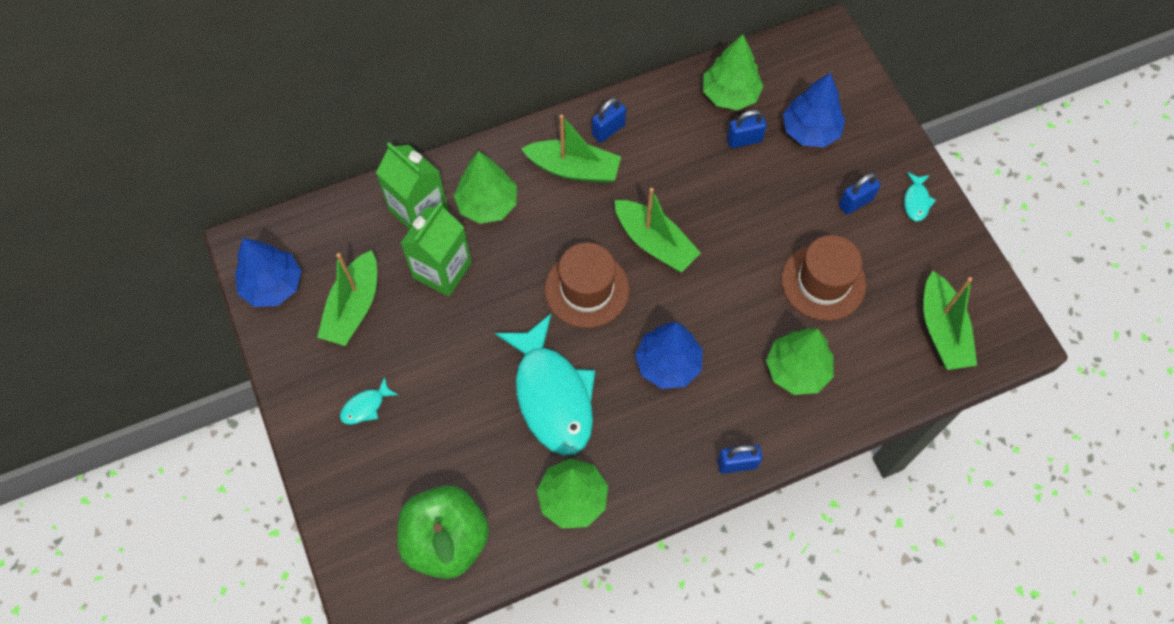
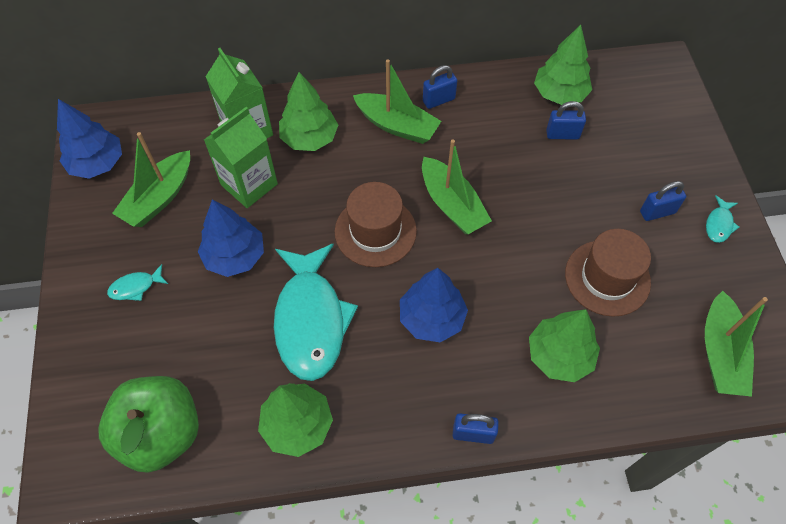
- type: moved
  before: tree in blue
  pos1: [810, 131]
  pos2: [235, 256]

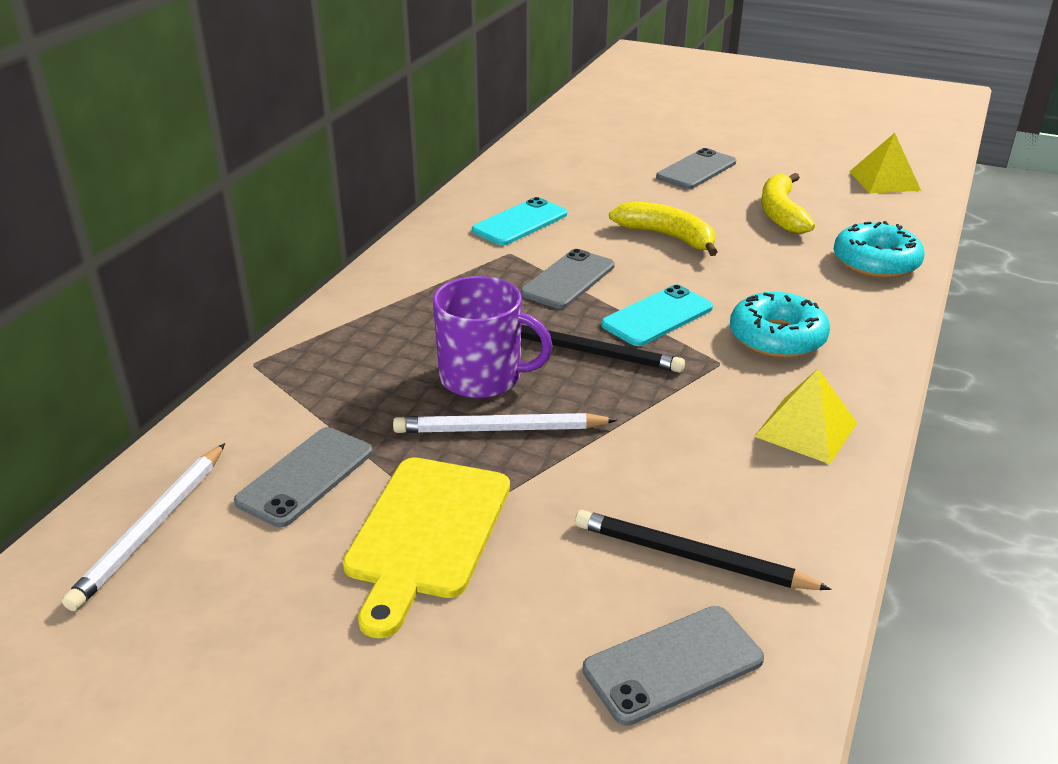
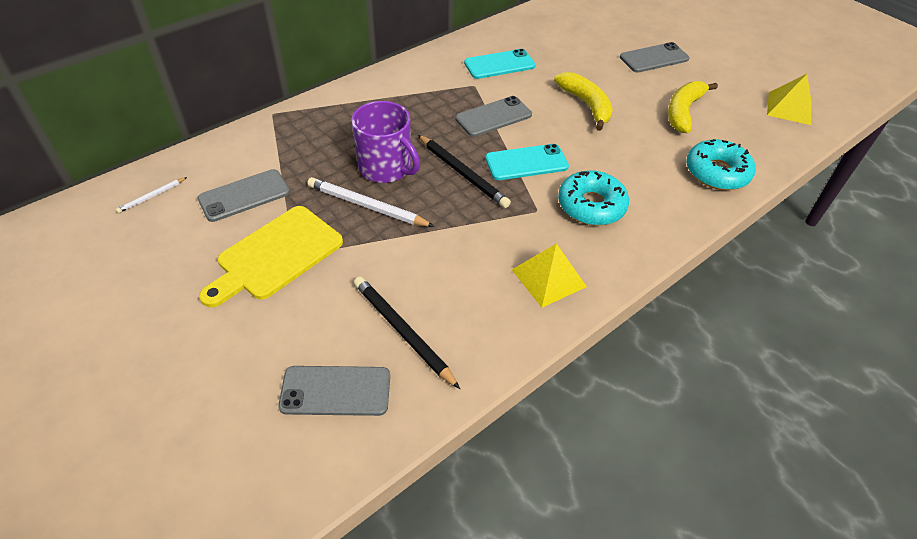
- type: resized
  before: pencil in white
  pos1: [152, 528]
  pos2: [152, 196]
  scale: 0.52

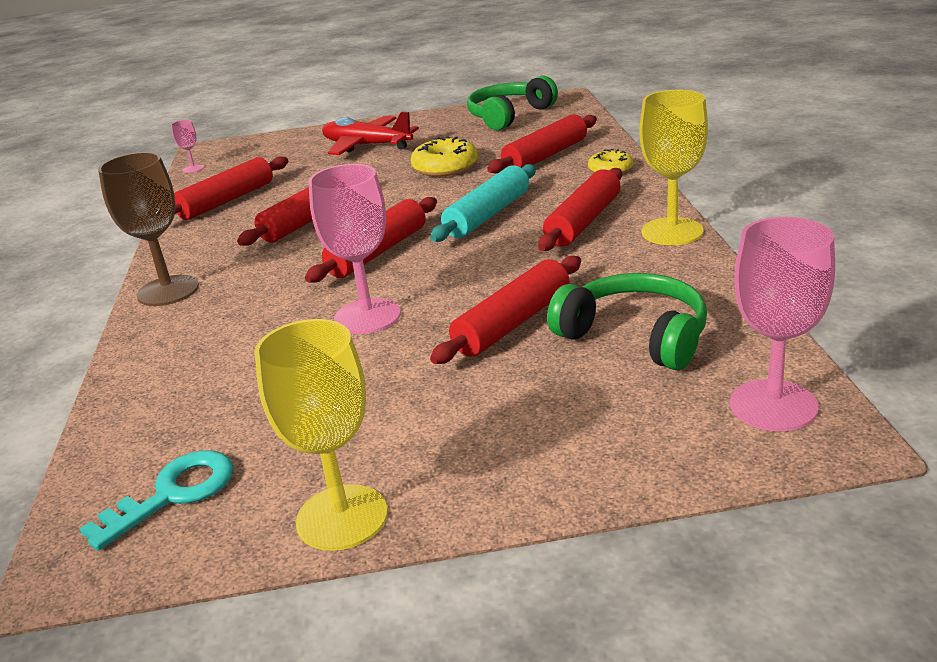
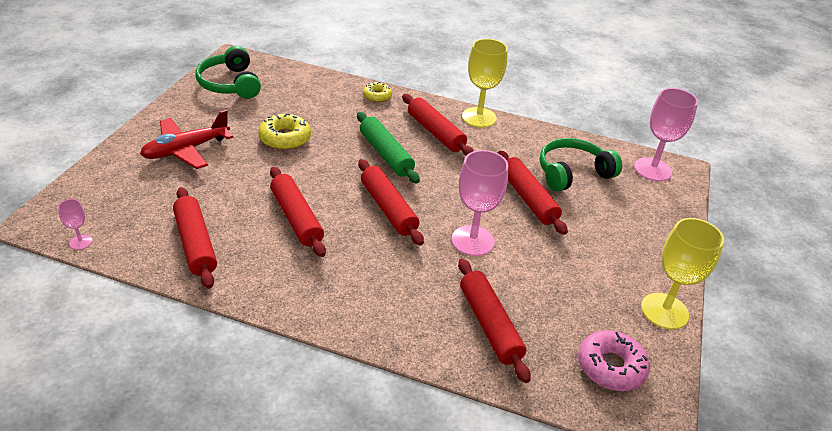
- type: moved
  before: rolling pin in red
  pos1: [545, 156]
  pos2: [489, 325]
- type: removed
  before: goblet in brown
  pos1: [168, 291]
- type: recoloured
  before: rolling pin in turquoise
  after: rolling pin in green
  pos1: [487, 215]
  pos2: [385, 154]
- type: replaced
  before: key in turquoise
  after: donut in pink
  pos1: [173, 494]
  pos2: [610, 367]

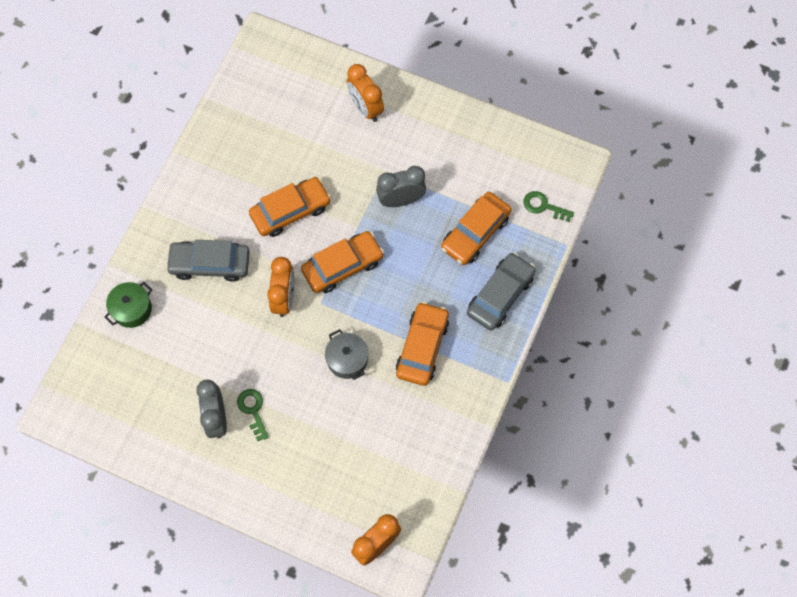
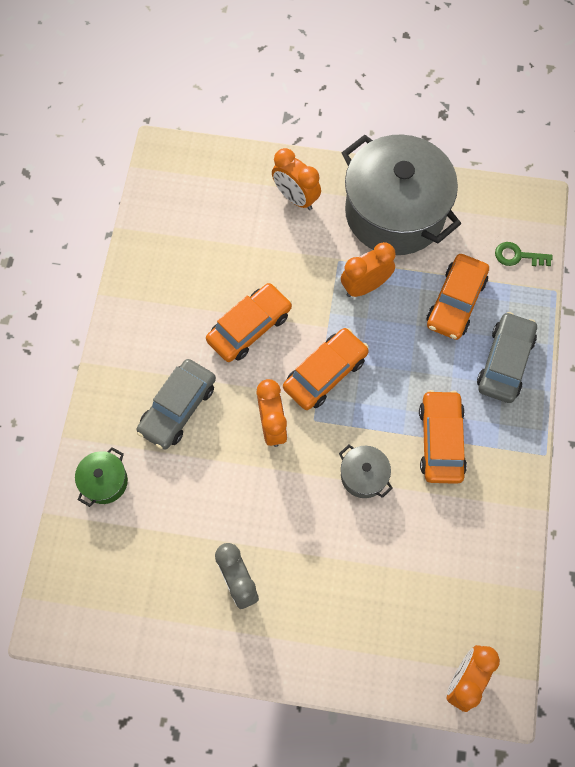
- type: recoloured
  before: clock in grey
  after: clock in orange
  pos1: [401, 200]
  pos2: [365, 286]
- type: turned
  before: car in grey
  pos1: [210, 264]
  pos2: [178, 408]
  turn: -45
- type: removed
  before: key in green
  pos1: [253, 410]
- type: added
  after: pot in grey
  pos2: [394, 212]

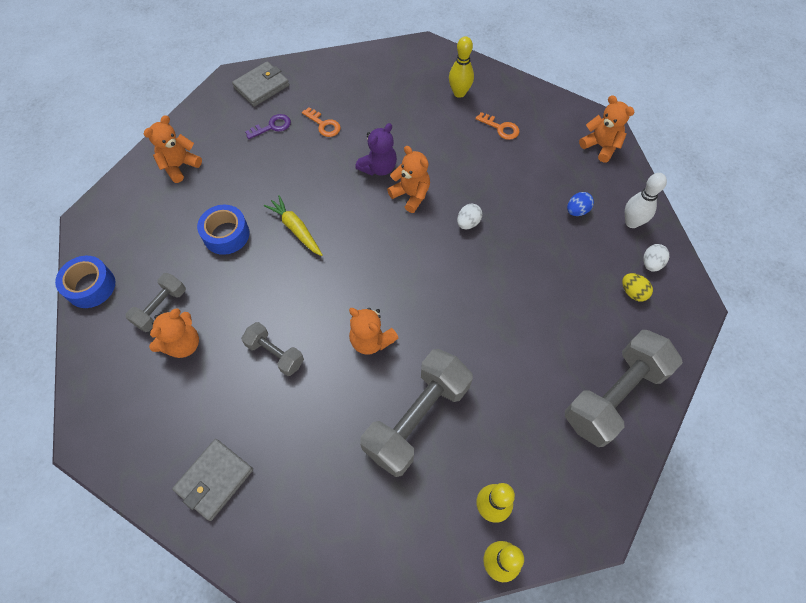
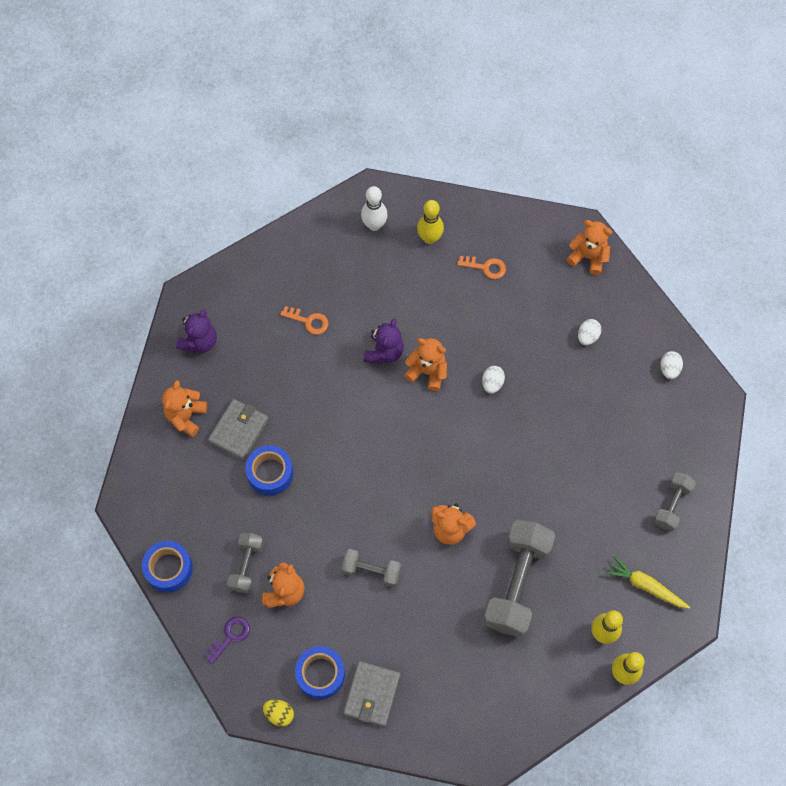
- type: moved
  before: wallet in grey
  pos1: [261, 86]
  pos2: [239, 430]
- type: moved
  before: key in purple
  pos1: [272, 126]
  pos2: [230, 636]
- type: moved
  before: bowling pin in white
  pos1: [632, 222]
  pos2: [374, 225]
- type: recoloured
  before: egg in blue
  after: egg in white
  pos1: [577, 211]
  pos2: [587, 336]
- type: moved
  before: carrot in yellow
  pos1: [296, 229]
  pos2: [645, 586]
- type: moved
  before: egg in yellow
  pos1: [633, 292]
  pos2: [279, 714]
- type: resized
  before: dumbbell in grey
  pos1: [614, 395]
  pos2: [672, 505]
  scale: 0.53
- type: added
  after: teddy bear in purple
  pos2: [199, 342]
- type: added
  after: tape in blue
  pos2: [320, 674]

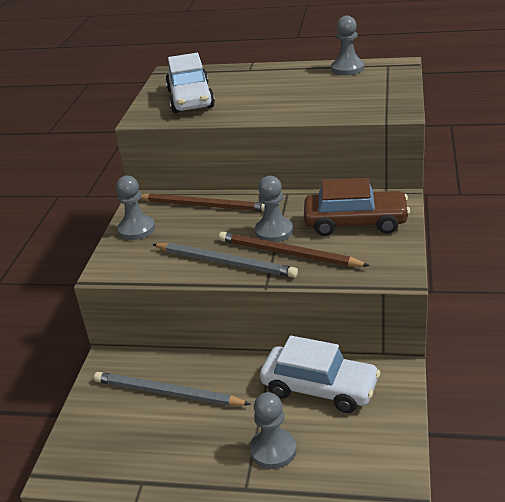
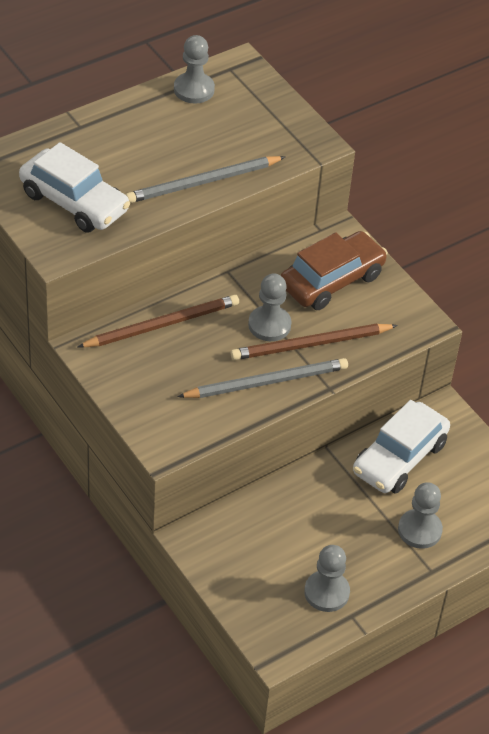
- type: moved
  before: pawn in grey
  pos1: [136, 229]
  pos2: [326, 592]
- type: turned
  before: car in white
  pos1: [319, 388]
  pos2: [399, 458]
  turn: 150
- type: moved
  before: pencil in grey
  pos1: [167, 393]
  pos2: [202, 182]

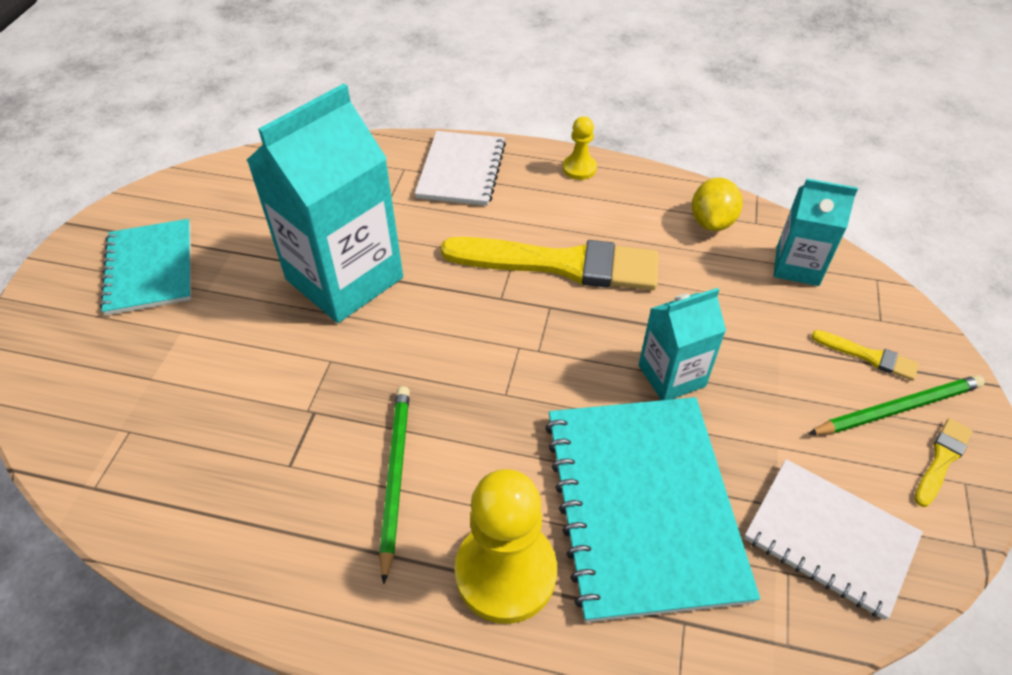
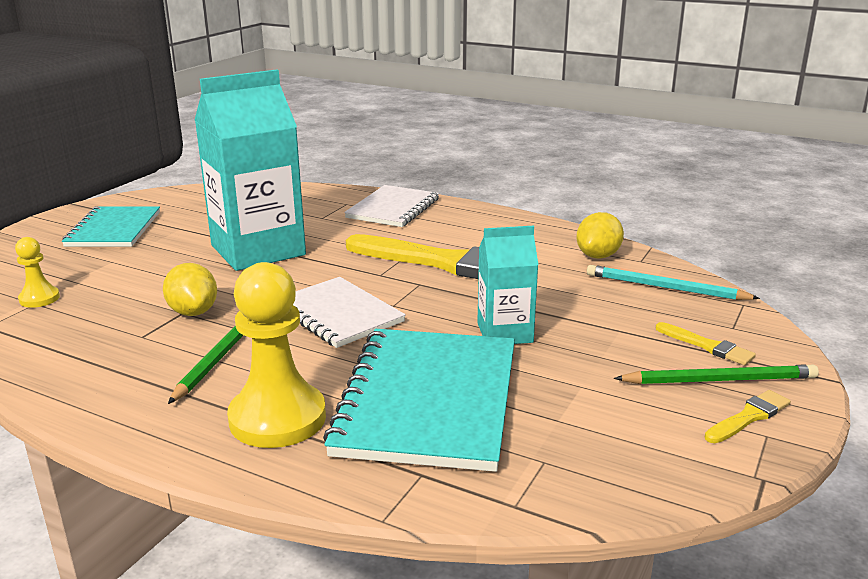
- type: moved
  before: pawn in yellow
  pos1: [579, 168]
  pos2: [39, 298]
- type: replaced
  before: carton in turquoise
  after: pencil in turquoise
  pos1: [797, 266]
  pos2: [666, 288]
- type: moved
  before: notebook in white
  pos1: [830, 538]
  pos2: [338, 314]
- type: added
  after: lemon in yellow
  pos2: [193, 312]

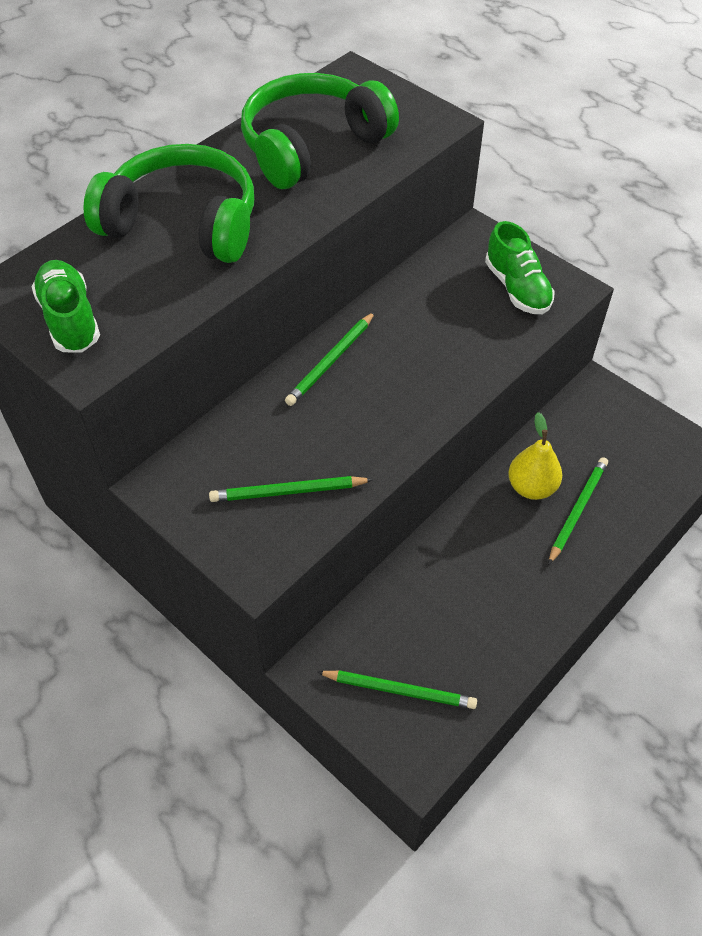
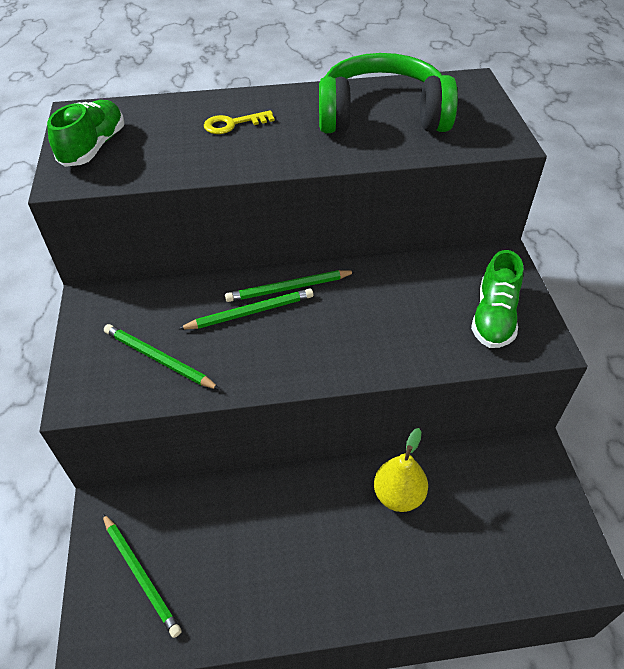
- type: replaced
  before: headphones in green
  after: key in yellow
  pos1: [183, 223]
  pos2: [233, 124]
- type: moved
  before: pencil in green
  pos1: [577, 510]
  pos2: [250, 312]

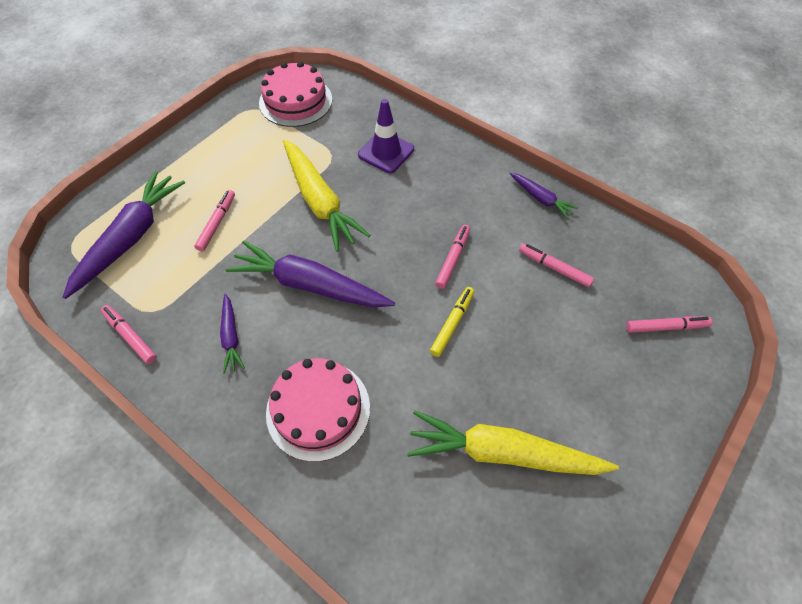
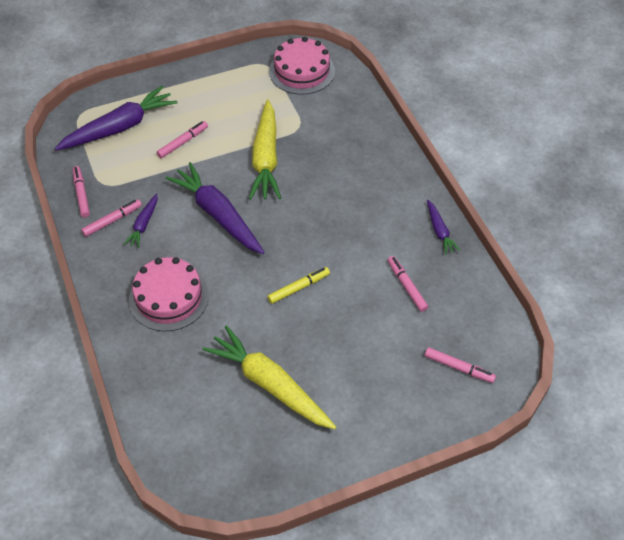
- type: removed
  before: traffic cone in purple
  pos1: [386, 152]
- type: moved
  before: marker in pink
  pos1: [453, 259]
  pos2: [112, 220]

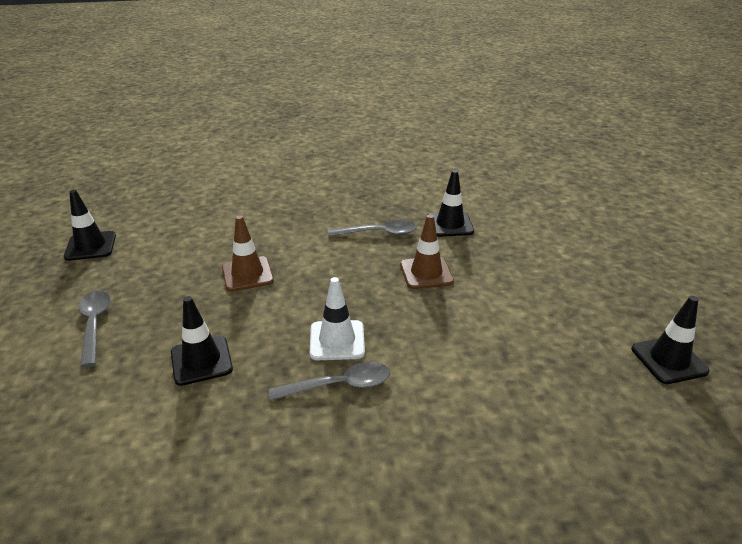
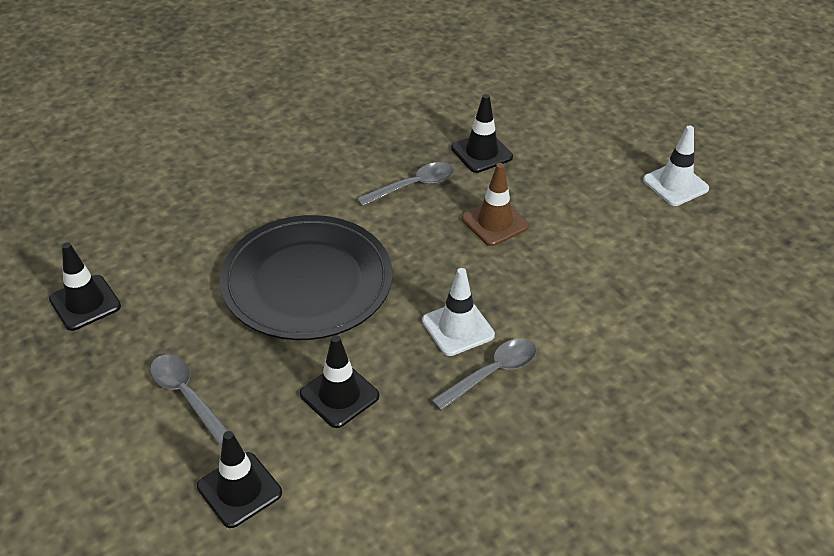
- type: replaced
  before: traffic cone in brown
  after: plate in black
  pos1: [247, 274]
  pos2: [307, 282]
- type: moved
  before: traffic cone in black
  pos1: [669, 360]
  pos2: [239, 490]
- type: added
  after: traffic cone in white
  pos2: [675, 184]

